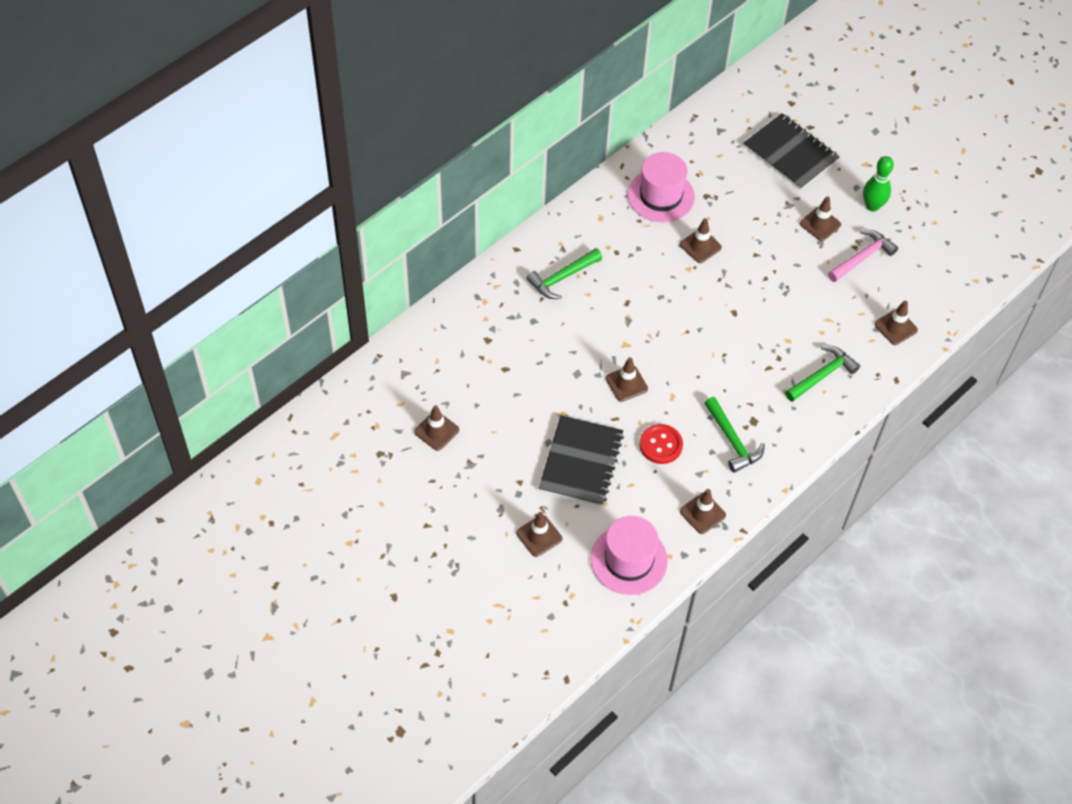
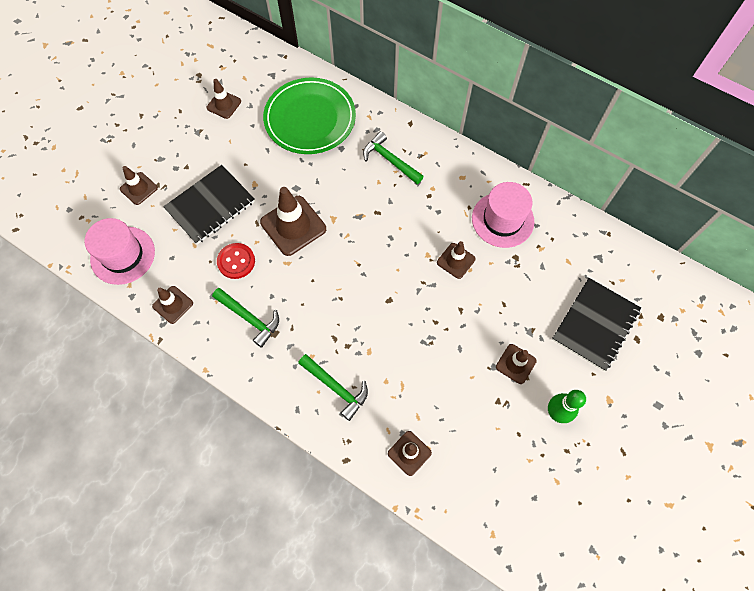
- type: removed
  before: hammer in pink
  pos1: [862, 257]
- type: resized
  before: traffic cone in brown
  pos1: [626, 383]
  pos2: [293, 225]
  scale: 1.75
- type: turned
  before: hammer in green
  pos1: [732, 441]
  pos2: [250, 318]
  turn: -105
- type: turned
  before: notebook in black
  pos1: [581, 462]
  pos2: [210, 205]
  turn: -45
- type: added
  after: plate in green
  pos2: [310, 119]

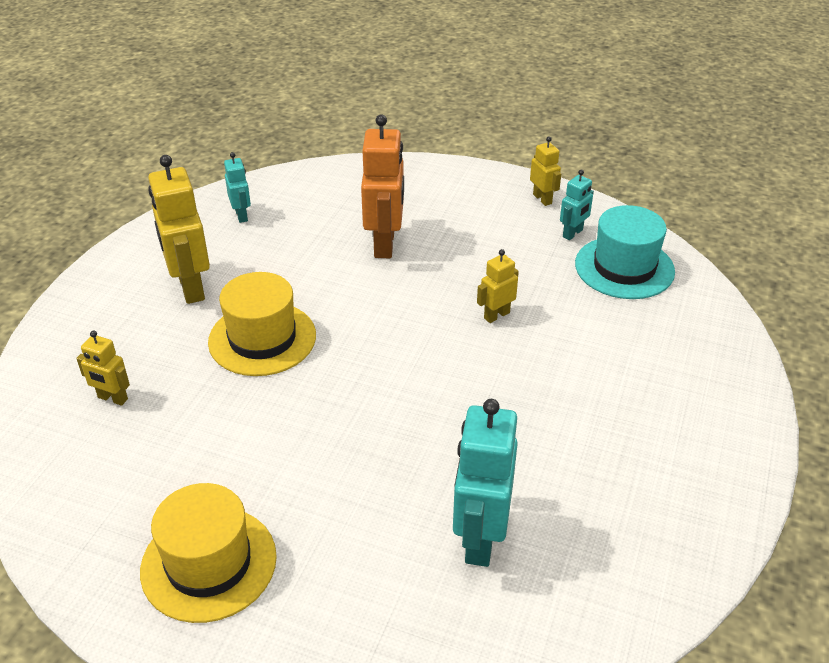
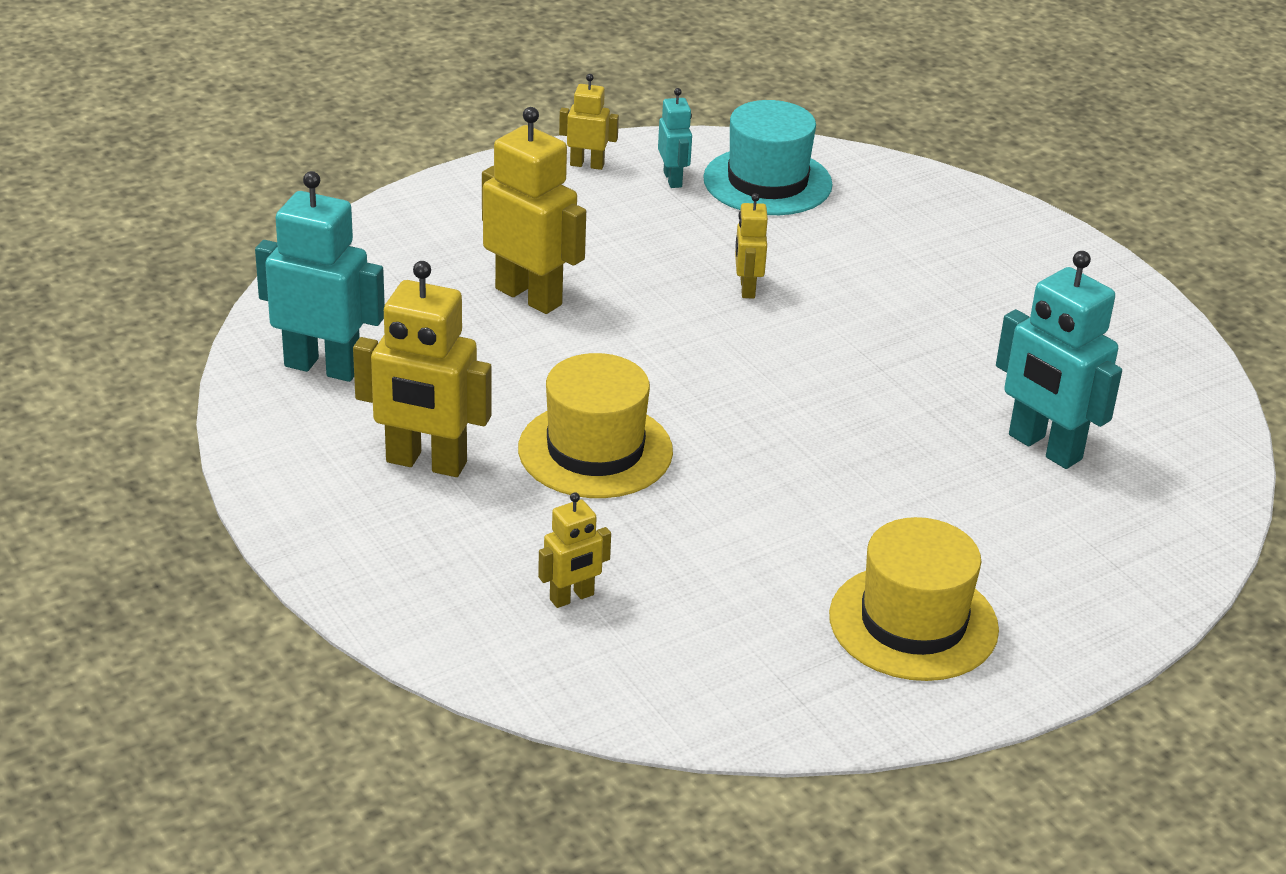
- type: recoloured
  before: robot in orange
  after: robot in yellow
  pos1: [385, 244]
  pos2: [529, 296]
- type: resized
  before: robot in turquoise
  pos1: [241, 215]
  pos2: [323, 367]
  scale: 1.91

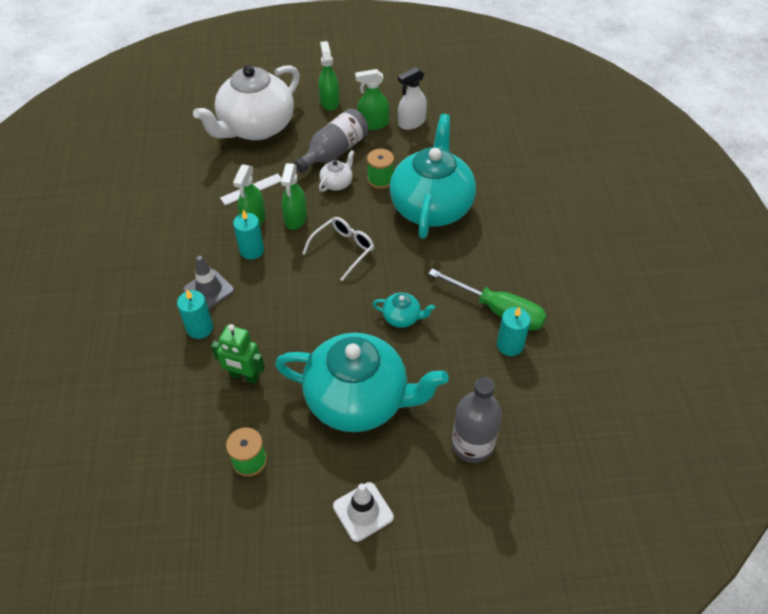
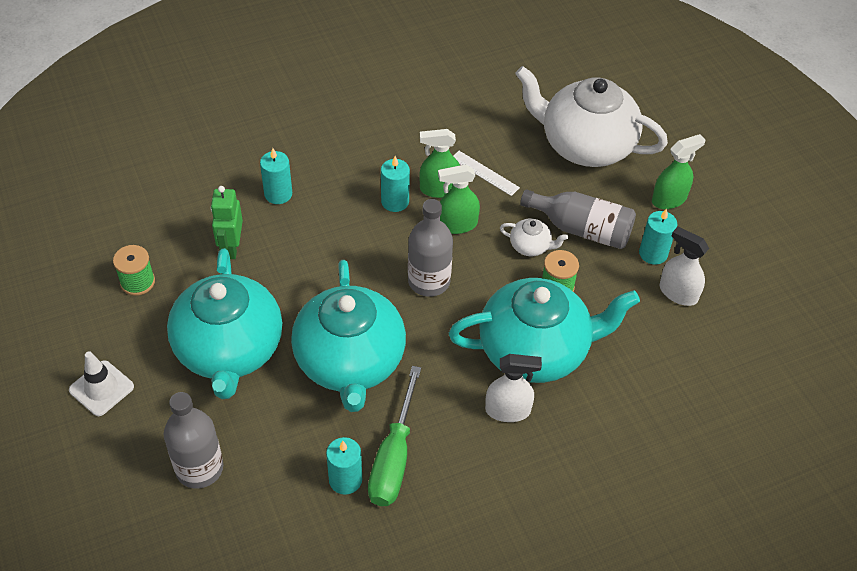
- type: replaced
  before: spray bottle in green
  after: candle in turquoise
  pos1: [373, 124]
  pos2: [653, 253]
- type: replaced
  before: glasses in white
  after: bottle in grey
  pos1: [343, 249]
  pos2: [429, 281]
- type: removed
  before: traffic cone in grey
  pos1: [209, 290]
- type: resized
  before: teapot in turquoise
  pos1: [402, 317]
  pos2: [350, 362]
  scale: 2.49
- type: added
  after: spray bottle in white
  pos2: [508, 410]

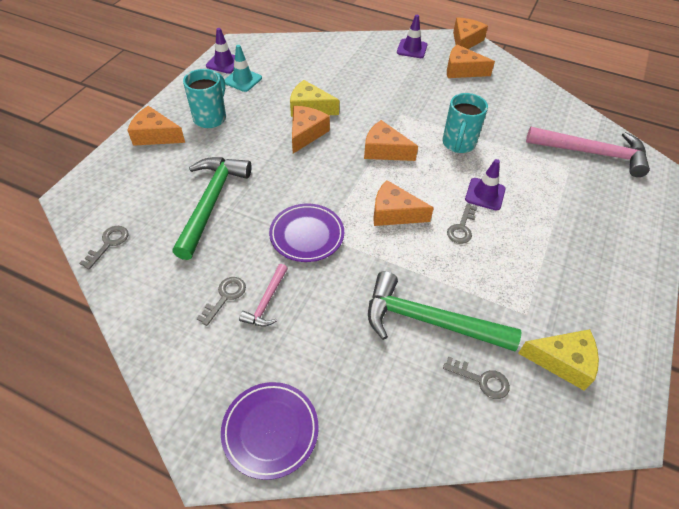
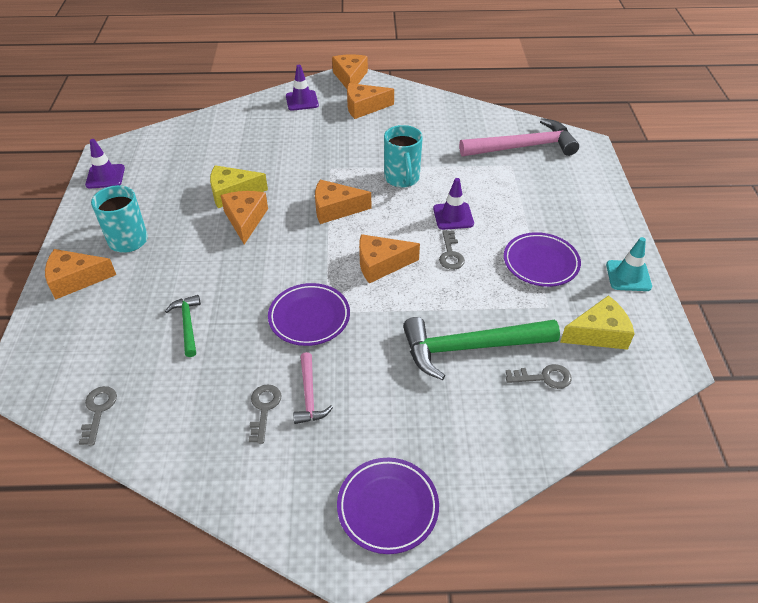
- type: moved
  before: traffic cone in turquoise
  pos1: [243, 80]
  pos2: [628, 276]
- type: resized
  before: hammer in green
  pos1: [211, 202]
  pos2: [187, 324]
  scale: 0.5
- type: added
  after: plate in purple
  pos2: [540, 263]

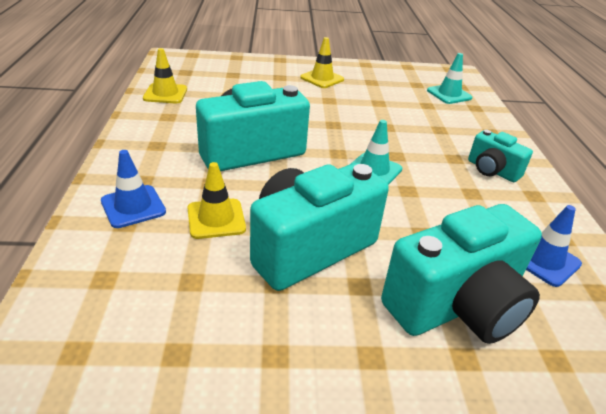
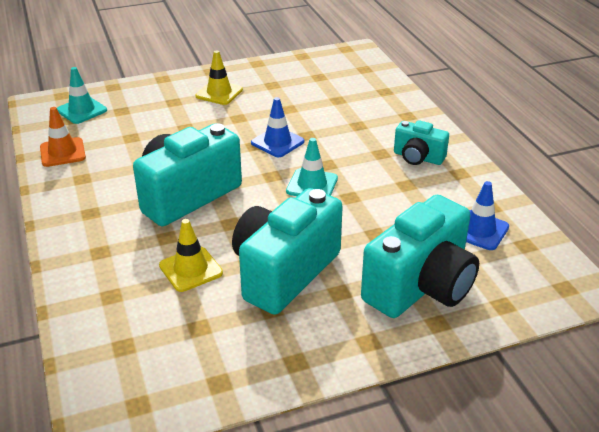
- type: recoloured
  before: traffic cone in yellow
  after: traffic cone in orange
  pos1: [165, 94]
  pos2: [62, 152]
- type: moved
  before: traffic cone in turquoise
  pos1: [449, 94]
  pos2: [82, 110]
- type: moved
  before: traffic cone in blue
  pos1: [133, 206]
  pos2: [277, 142]

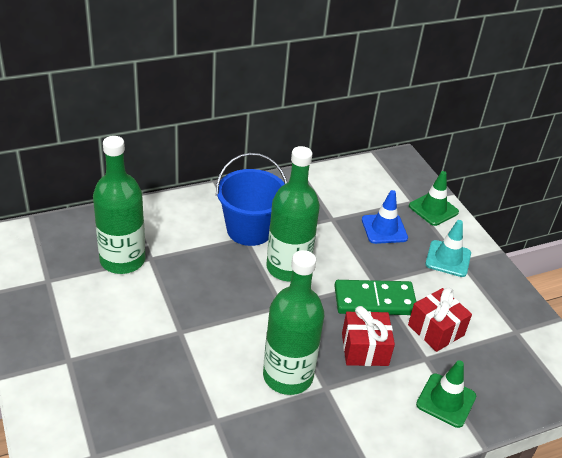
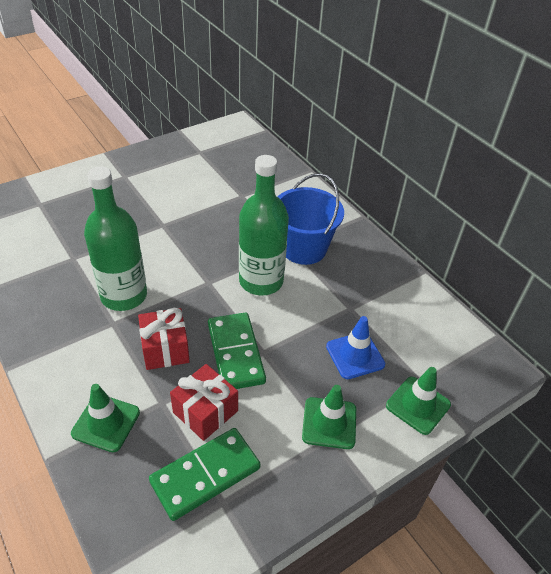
- type: removed
  before: bottle in green
  pos1: [122, 260]
- type: recoloured
  before: traffic cone in turquoise
  after: traffic cone in green
  pos1: [448, 259]
  pos2: [329, 423]
- type: added
  after: domino in green
  pos2: [205, 475]

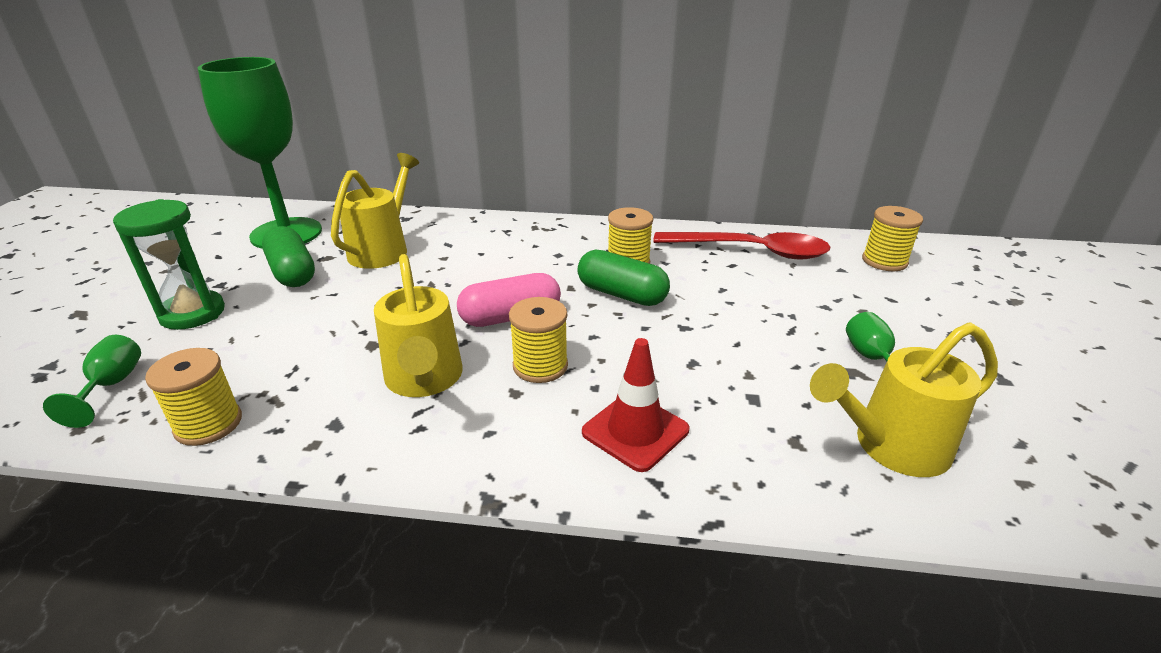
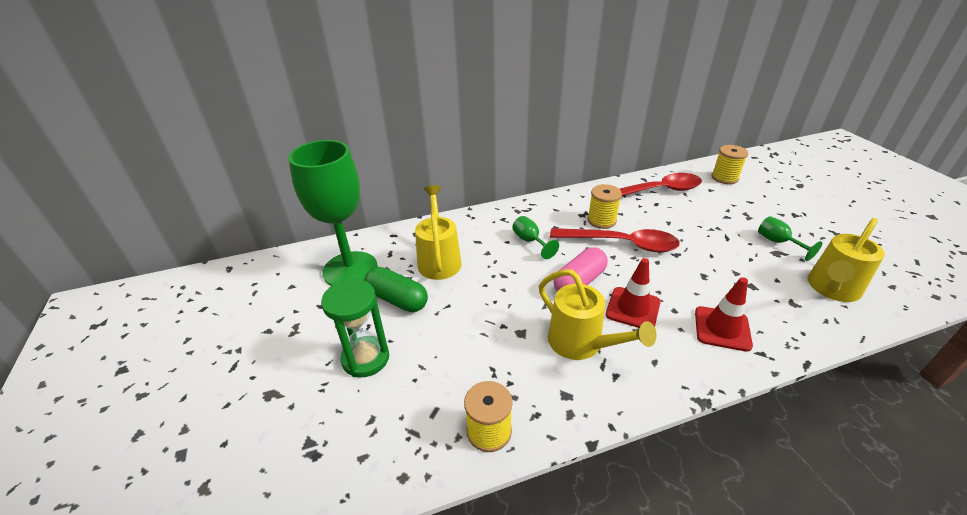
- type: replaced
  before: capsule in green
  after: spoon in red
  pos1: [621, 294]
  pos2: [622, 244]
- type: replaced
  before: spool in yellow
  after: traffic cone in red
  pos1: [540, 366]
  pos2: [633, 308]
- type: moved
  before: goblet in green
  pos1: [111, 386]
  pos2: [530, 241]

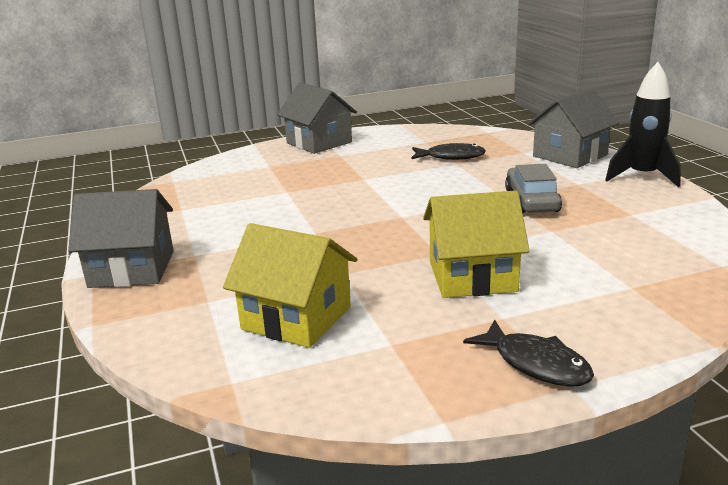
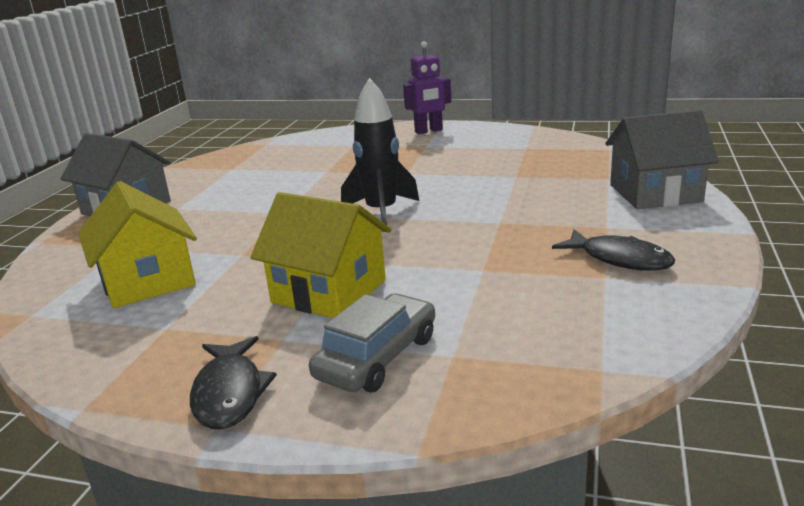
- type: moved
  before: rocket in black
  pos1: [642, 176]
  pos2: [381, 213]
- type: replaced
  before: house in grey
  after: robot in purple
  pos1: [319, 143]
  pos2: [429, 131]
- type: moved
  before: fish in black
  pos1: [451, 157]
  pos2: [620, 259]
- type: moved
  before: car in grey
  pos1: [531, 201]
  pos2: [377, 357]

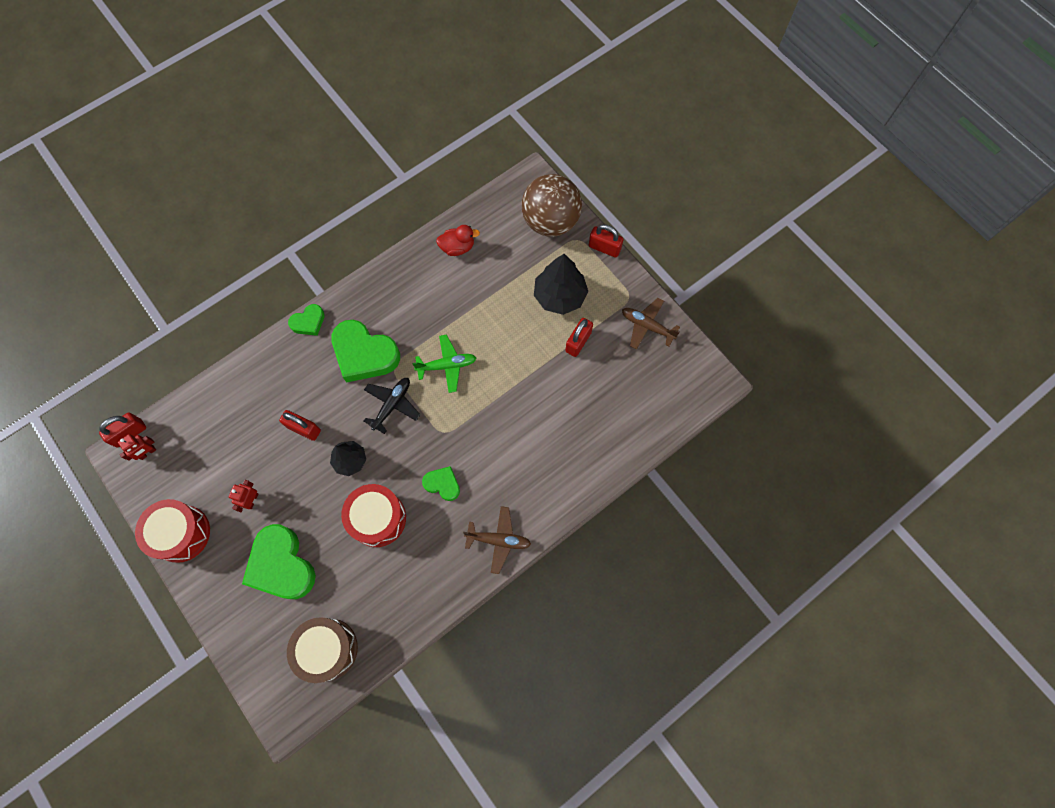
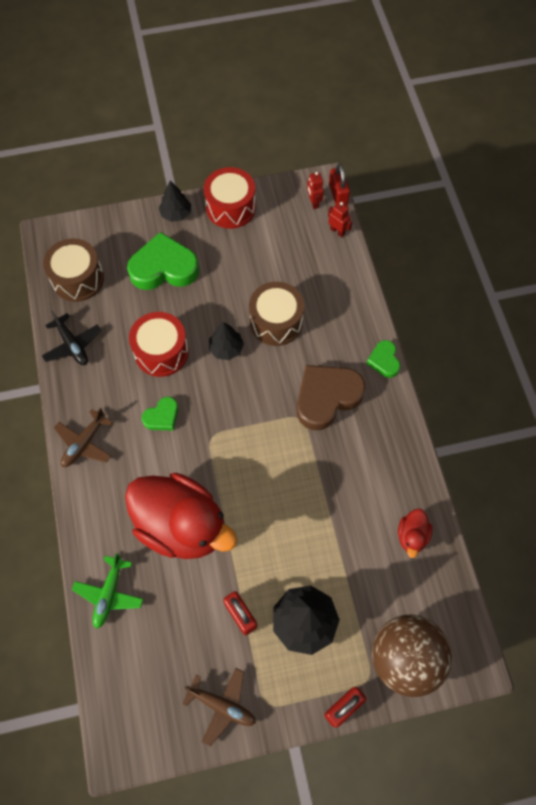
- type: turned
  before: plane in brown
  pos1: [647, 326]
  pos2: [222, 705]
  turn: 60
- type: recoloured
  before: heart in green
  after: heart in brown
  pos1: [364, 354]
  pos2: [326, 397]
- type: moved
  before: plane in green
  pos1: [447, 365]
  pos2: [109, 594]
- type: moved
  before: plane in black
  pos1: [392, 405]
  pos2: [72, 345]
- type: replaced
  before: padlock in red
  after: drum in brown
  pos1: [304, 429]
  pos2: [276, 322]
- type: moved
  before: robot in red
  pos1: [252, 500]
  pos2: [337, 231]
- type: added
  after: tree in black
  pos2: [176, 214]
- type: added
  after: duck in red
  pos2: [182, 525]

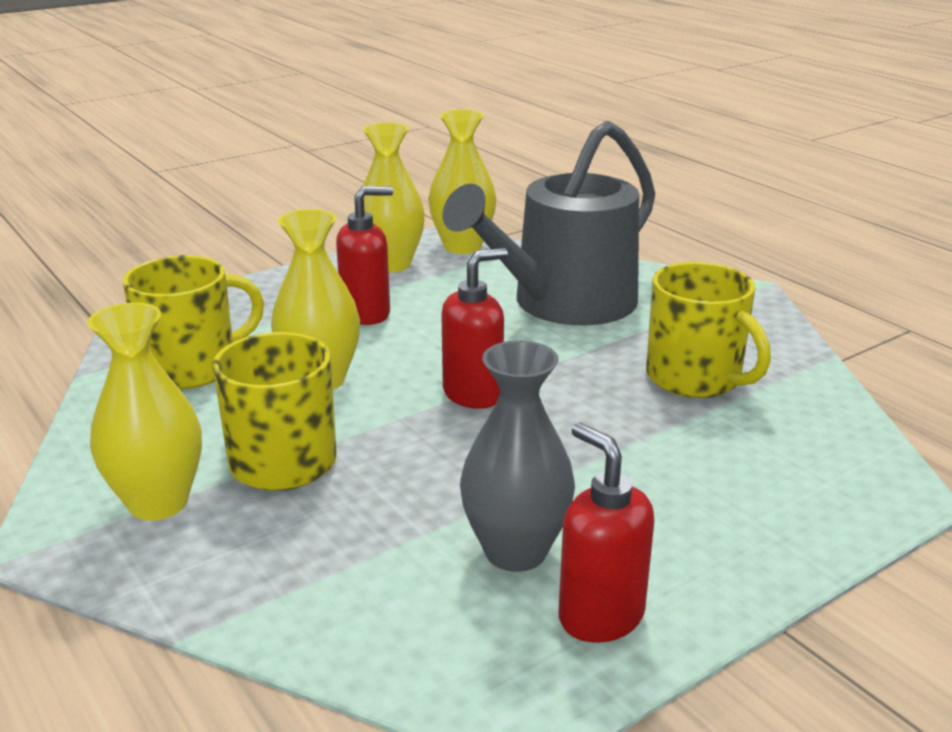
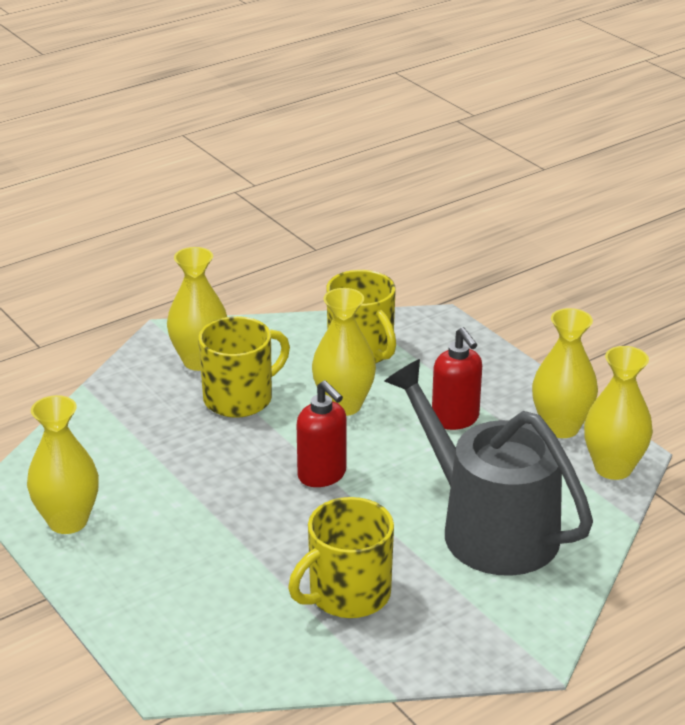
- type: removed
  before: vase in grey
  pos1: [515, 551]
- type: replaced
  before: soap dispenser in red
  after: vase in yellow
  pos1: [600, 616]
  pos2: [68, 521]

